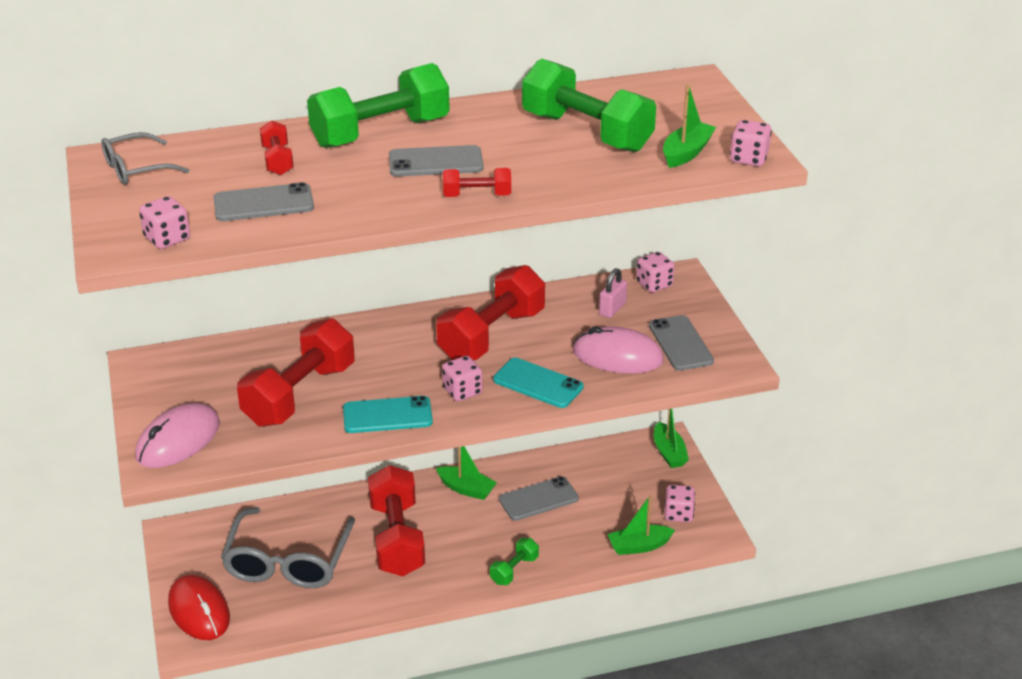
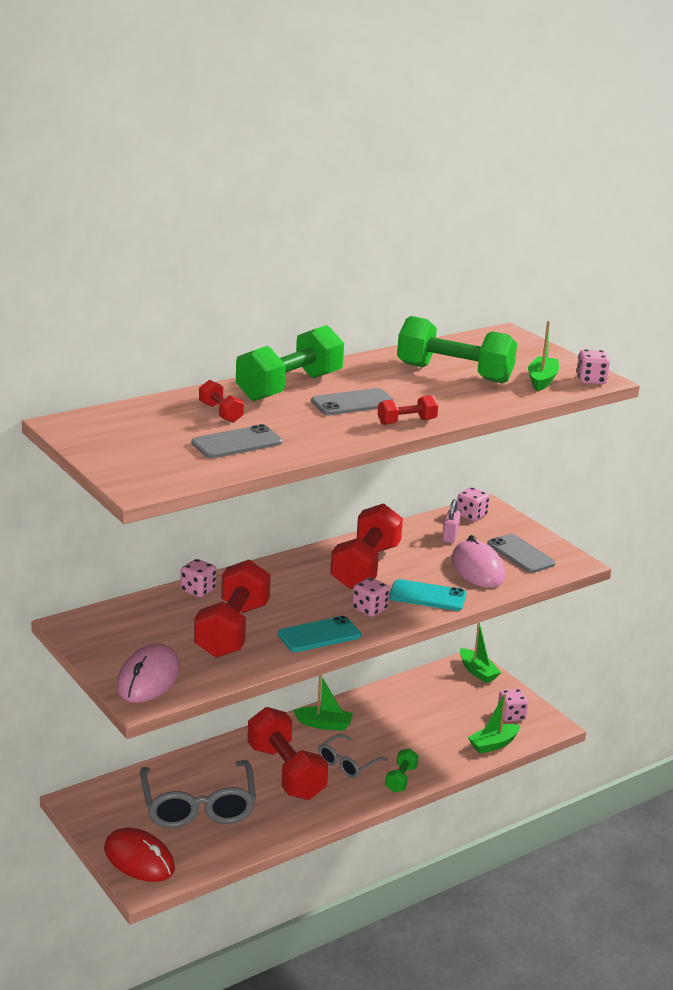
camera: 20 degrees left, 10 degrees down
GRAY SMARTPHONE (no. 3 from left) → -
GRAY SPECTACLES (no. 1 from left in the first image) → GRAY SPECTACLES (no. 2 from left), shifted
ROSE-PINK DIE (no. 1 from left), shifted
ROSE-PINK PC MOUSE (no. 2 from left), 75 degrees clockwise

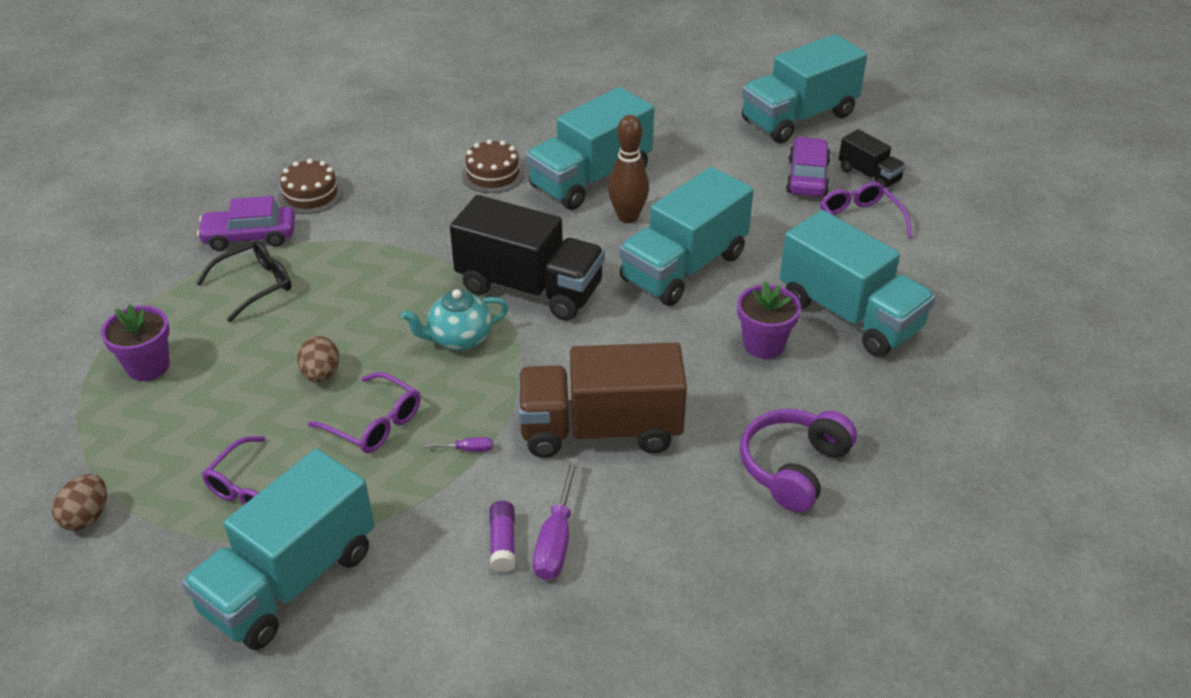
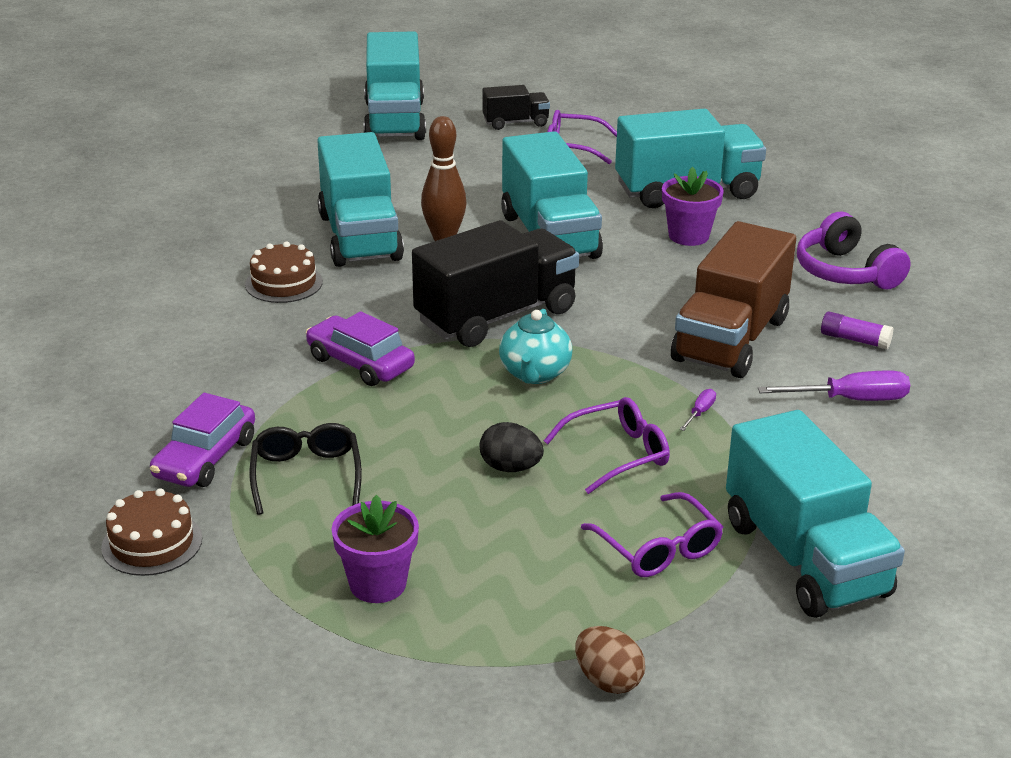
camera: 60 degrees left, 10 degrees down
RUSSET LAYER CAKE (no. 1 from left), shifted
VIOLET STICK OF GLUE, shifted
VIOLET AUTOMOBILE (no. 2 from left), shifted
RUSSET TOY EGG (no. 2 from left) → JET-BLACK TOY EGG
VIOLET HAND SCREWDRIVER (no. 2 from left), 45 degrees counterclockwise

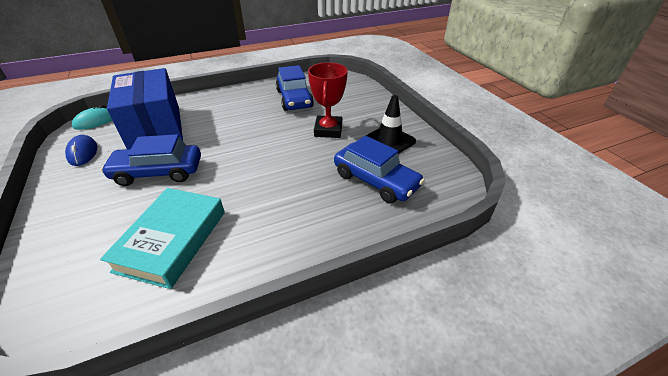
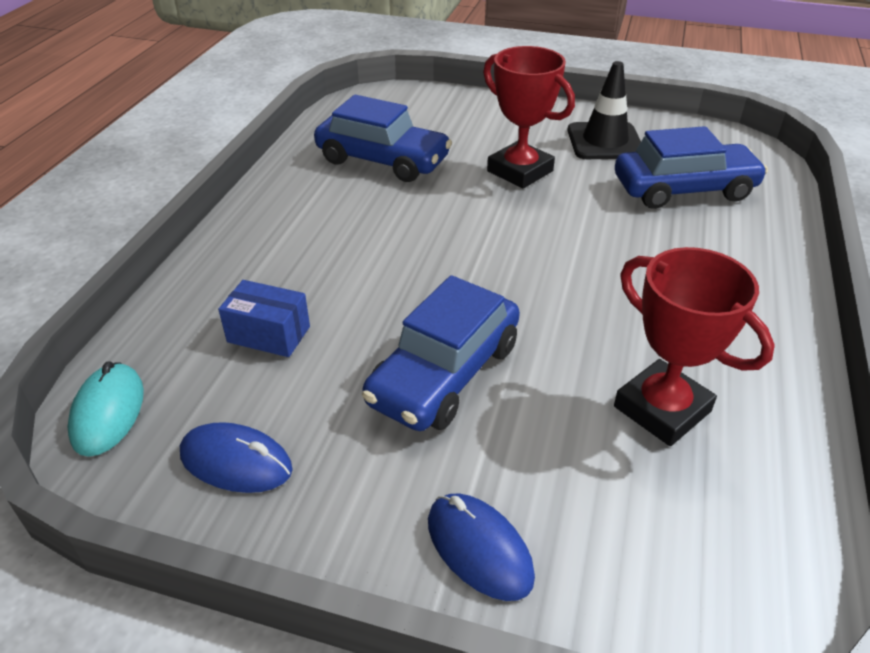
camera: 50 degrees left, 0 degrees up
- → ROYAL BLUE PC MOUSE (no. 2 from left)
TEAL BOOK → RED AWARD CUP (no. 2 from left)
ROYAL BLUE BOX, x0.41

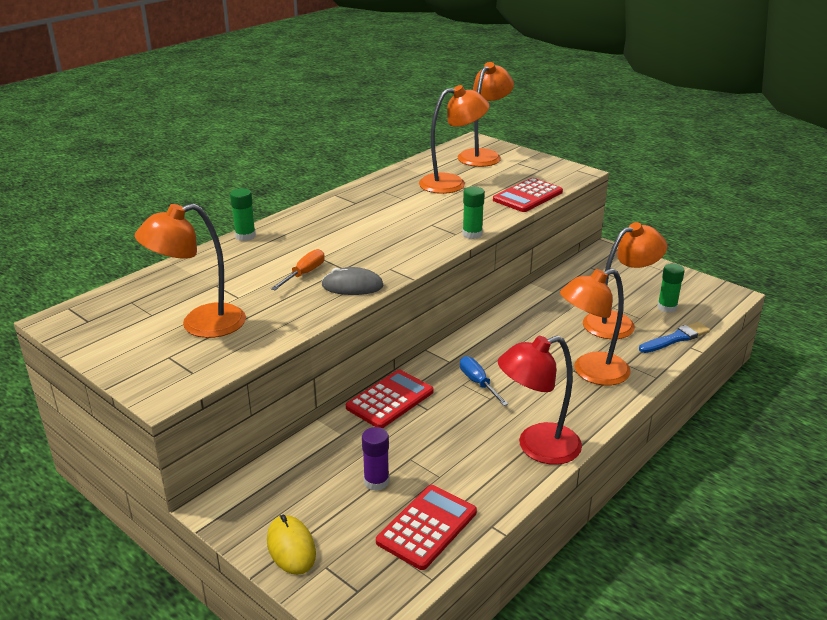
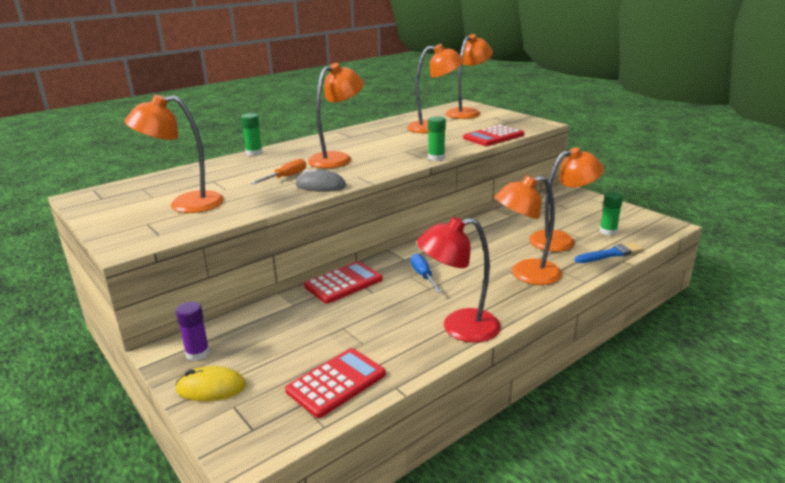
camera: 10 degrees right, 5 degrees down
- → ORANGE-COLOURED LAMP (no. 2 from left)
VIOLET STICK OF GLUE, shifted
YELLOW PC MOUSE, 75 degrees counterclockwise

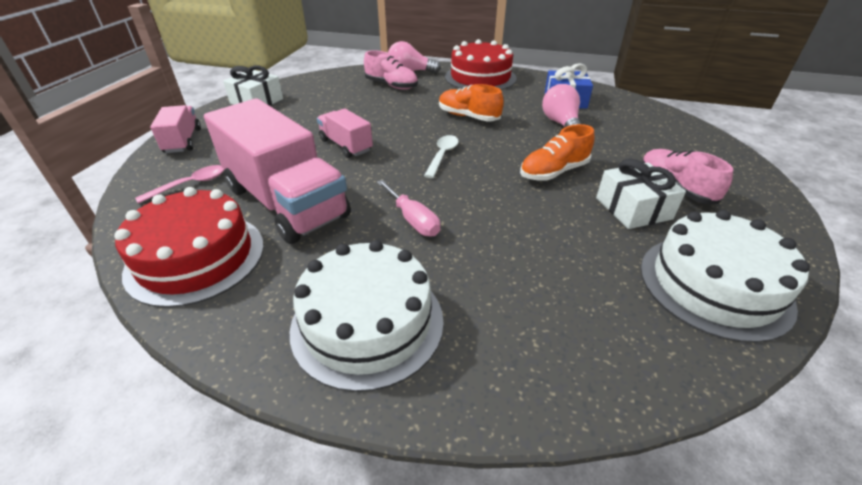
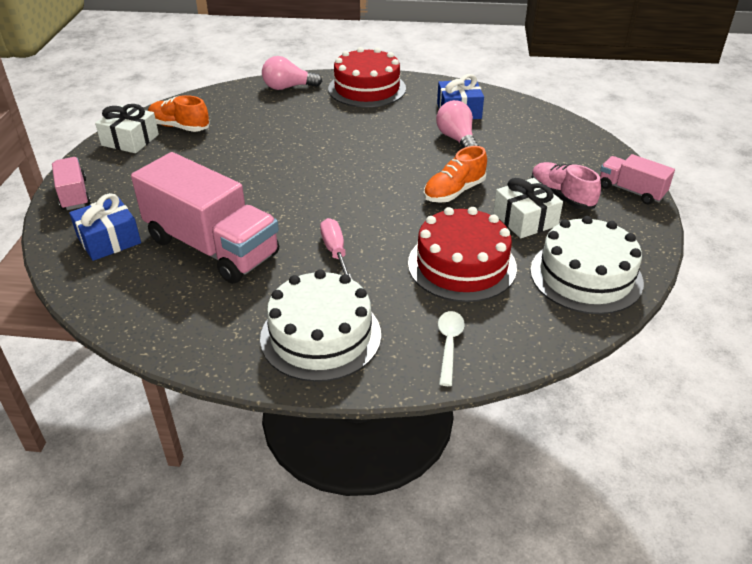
camera: 10 degrees left, 0 degrees up
ROSE-PINK LACE-UP SHOE (no. 1 from left) → -
RED LAYER CAKE (no. 1 from left in the first image) → RED LAYER CAKE (no. 2 from left), shifted
ROSE-PINK LORRY (no. 3 from left), shifted
SNOW-WHITE TABLESPOON, shifted
ORANGE-COLOURED LACE-UP SHOE (no. 1 from left), shifted
ROSE-PINK TABLESPOON → ROYAL BLUE WRAPPED GIFT (no. 1 from left)
ROSE-PINK HAND SCREWDRIVER, 150 degrees counterclockwise

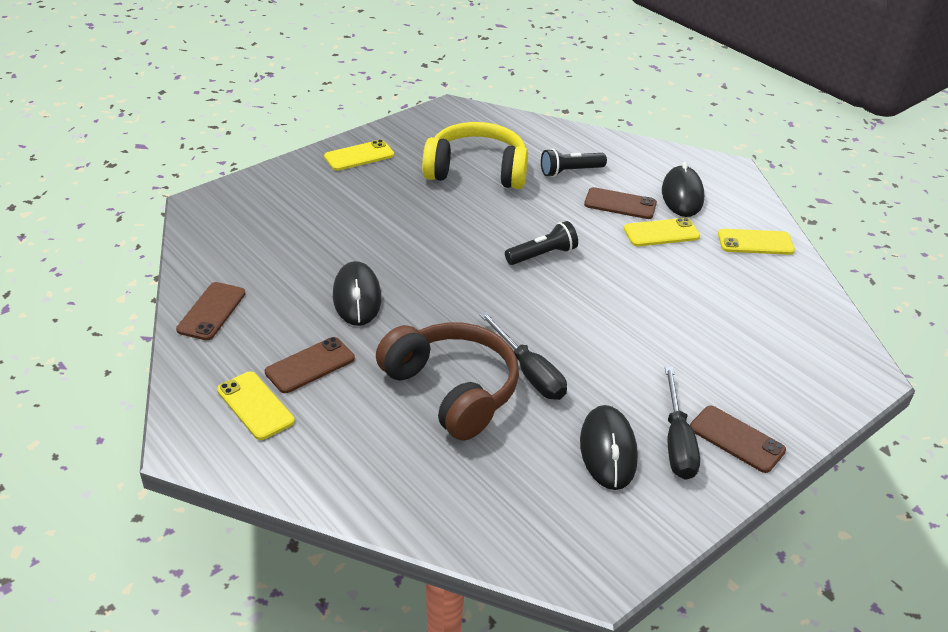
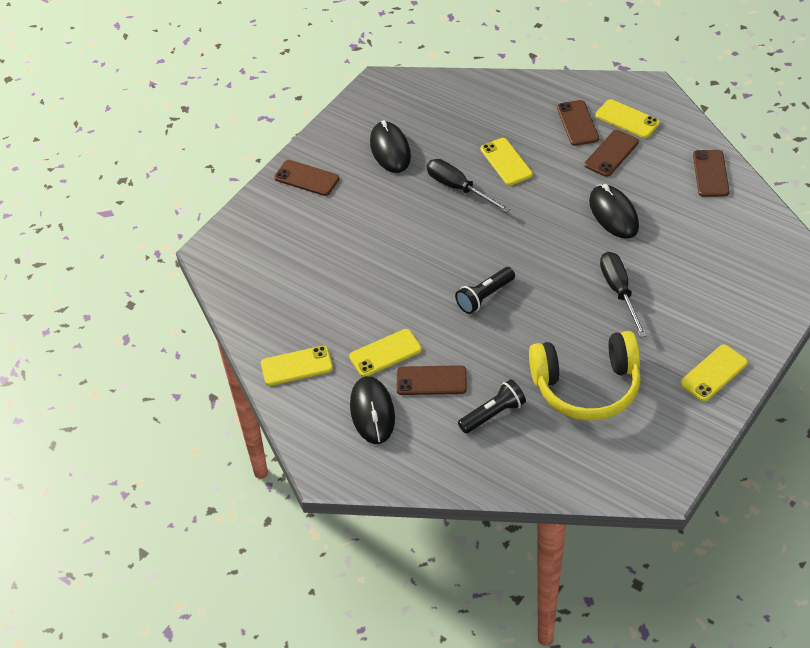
camera: 170 degrees right, 10 degrees up
- → RUSSET SMARTPHONE (no. 3 from left)
JET-BLACK HAND SCREWDRIVER (no. 2 from left), shifted
RUSSET OVER-EAR HEADPHONES → YELLOW SMARTPHONE (no. 3 from left)

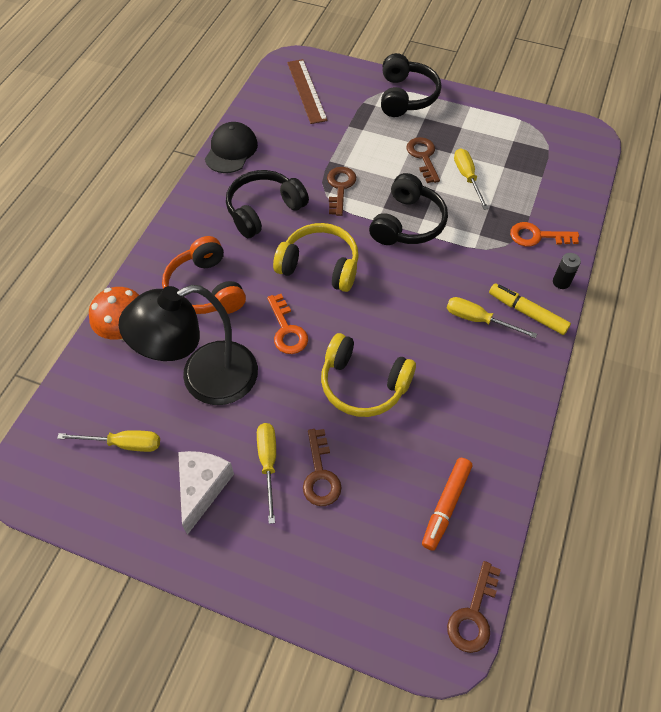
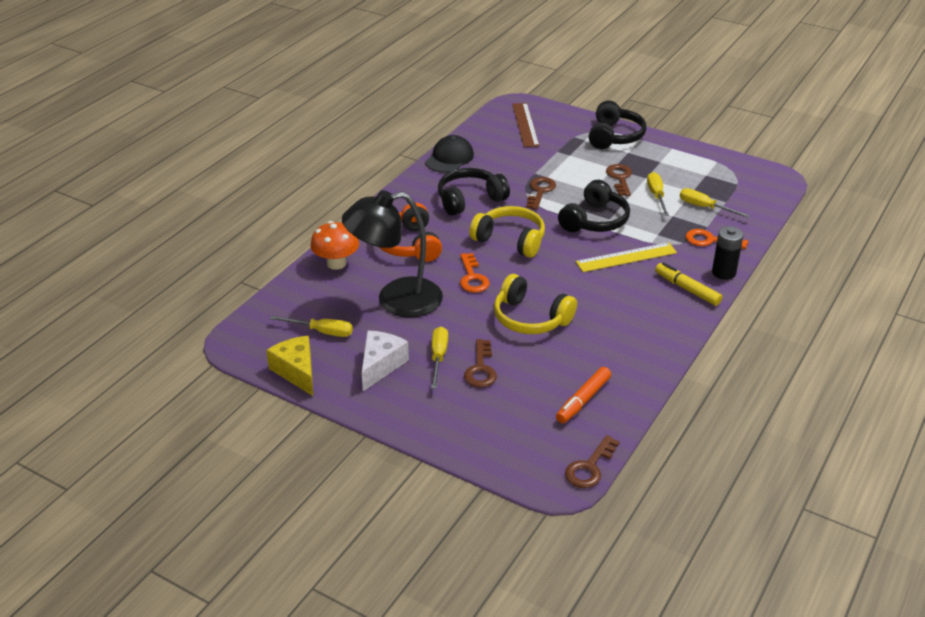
camera: 10 degrees right, 20 degrees down
- → YELLOW PIECE OF CHEESE
- → YELLOW MEASURING STICK
YELLOW HAND SCREWDRIVER (no. 4 from left), shifted
JET-BLACK POWER CELL, x1.50

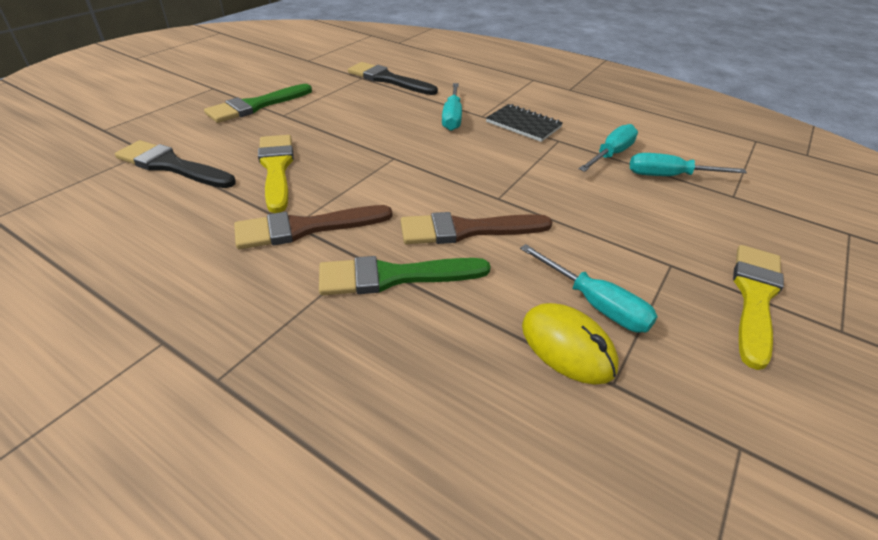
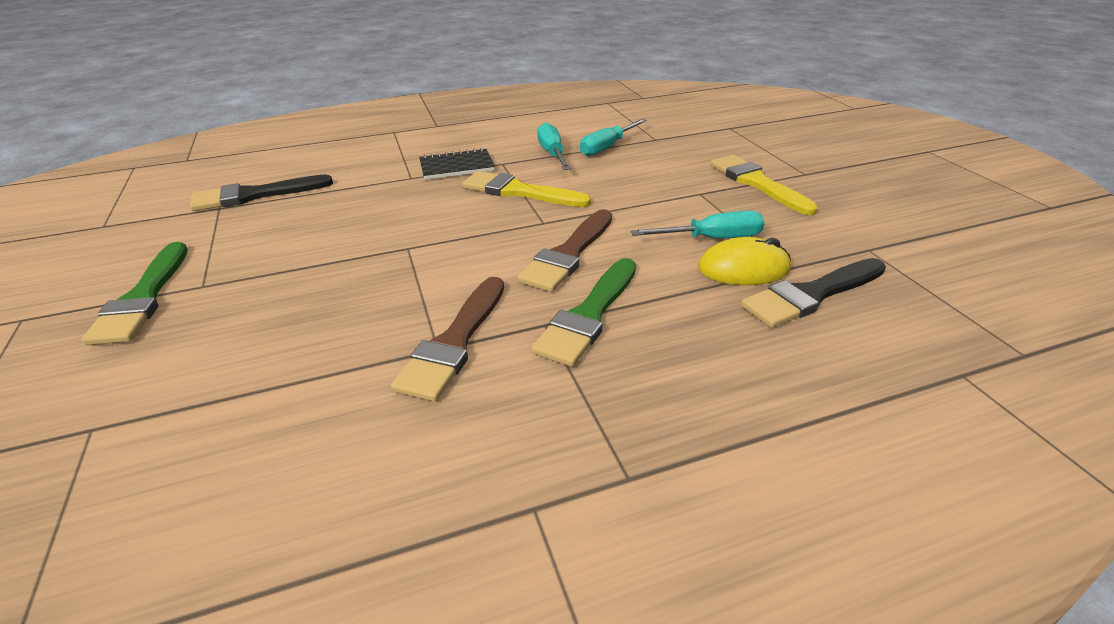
camera: 50 degrees left, 5 degrees down
TEAL HAND SCREWDRIVER (no. 1 from left) → -
JET-BLACK PAINT BRUSH (no. 1 from left in the first image) → JET-BLACK PAINT BRUSH (no. 2 from left), shifted
YELLOW PAINT BRUSH (no. 1 from left), shifted

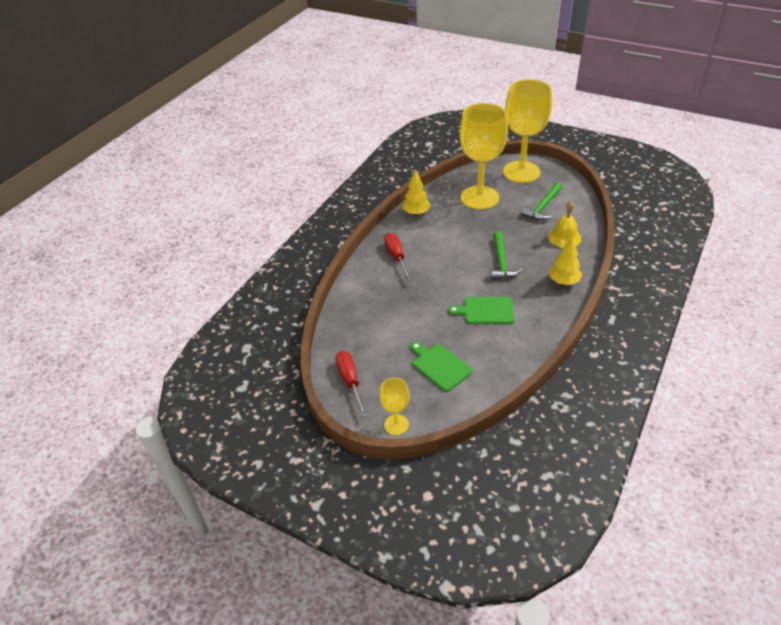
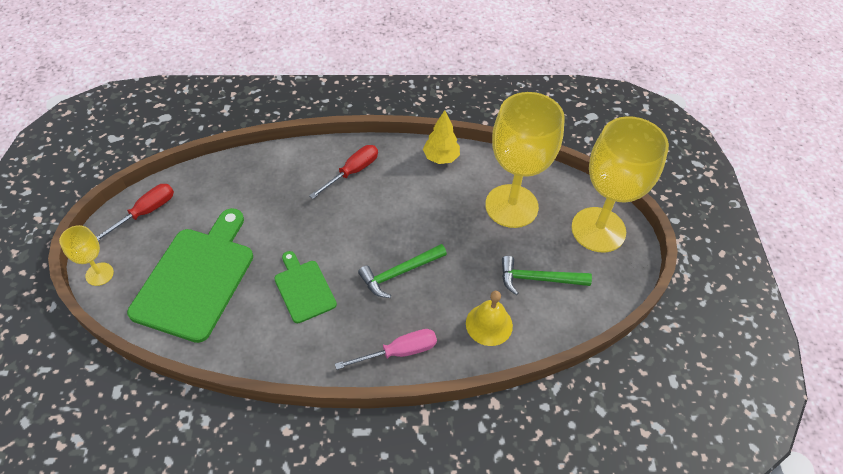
camera: 55 degrees right, 10 degrees up
YELLOW TOY TREE (no. 2 from left) → ROSE-PINK HAND SCREWDRIVER
EMERALD BREAD BOARD (no. 1 from left), x1.86

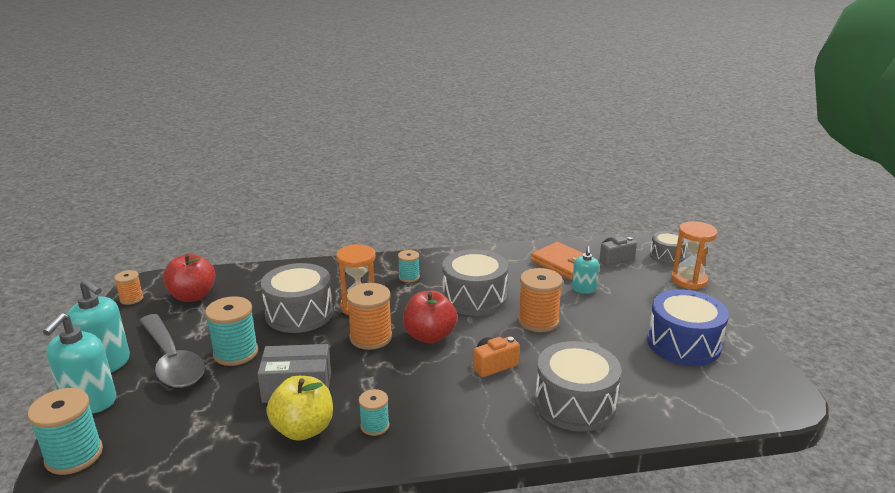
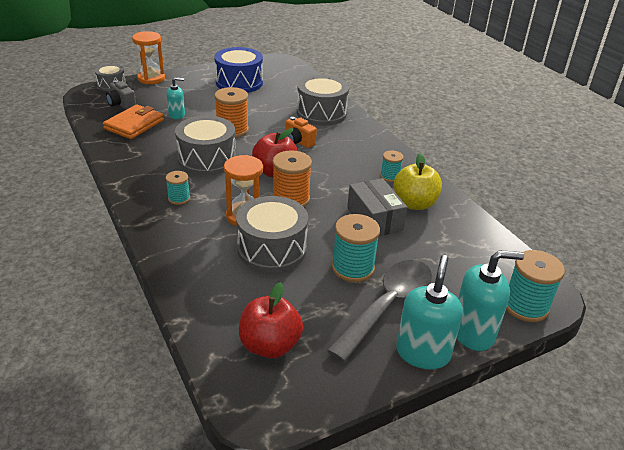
camera: 110 degrees left, 10 degrees up
ORANGE-COLOURED BOBBIN (no. 1 from left) → -

